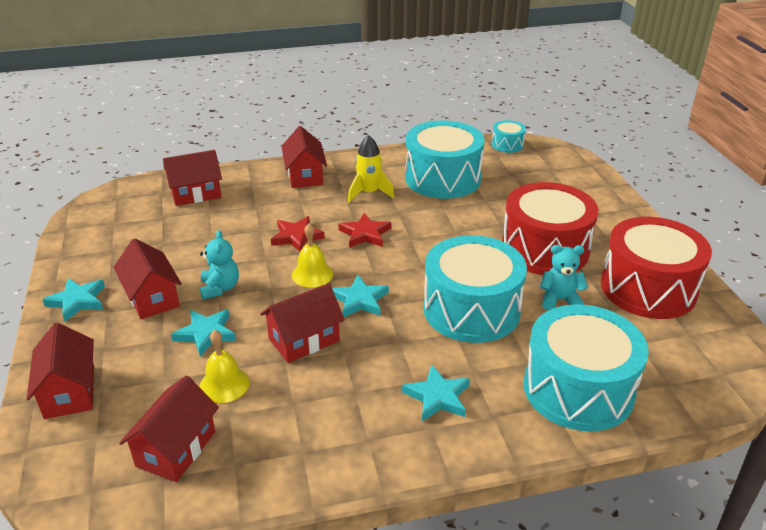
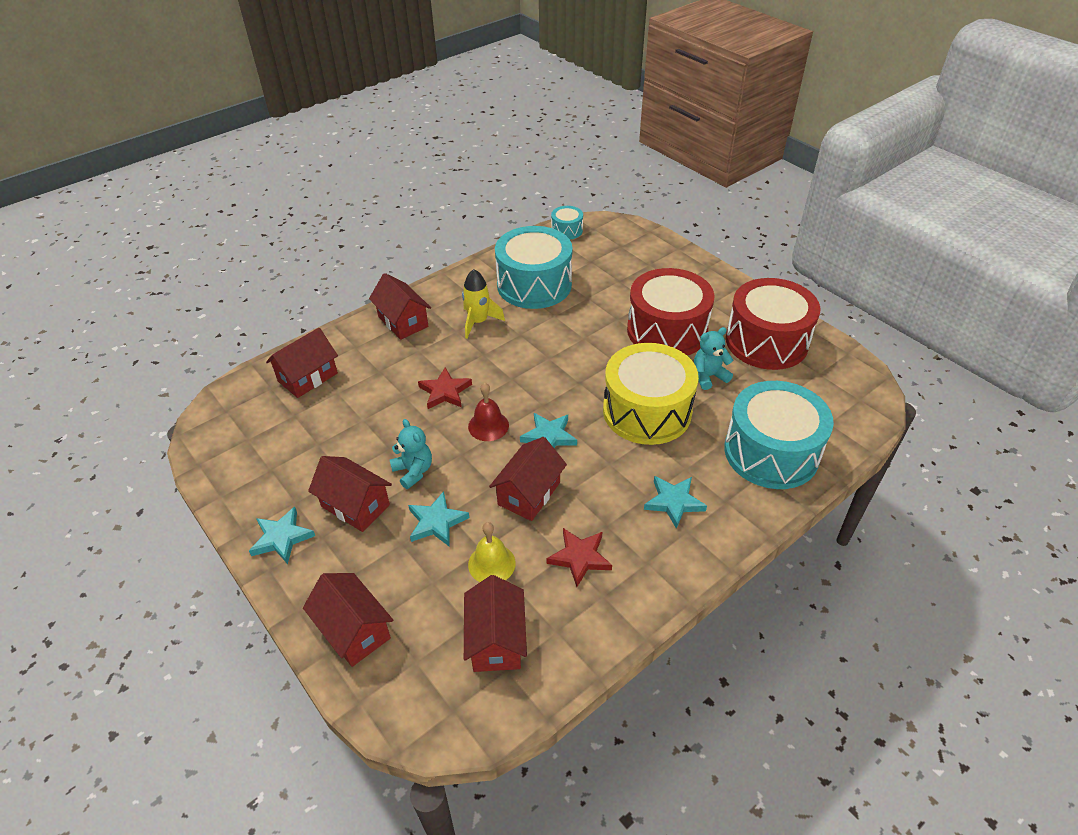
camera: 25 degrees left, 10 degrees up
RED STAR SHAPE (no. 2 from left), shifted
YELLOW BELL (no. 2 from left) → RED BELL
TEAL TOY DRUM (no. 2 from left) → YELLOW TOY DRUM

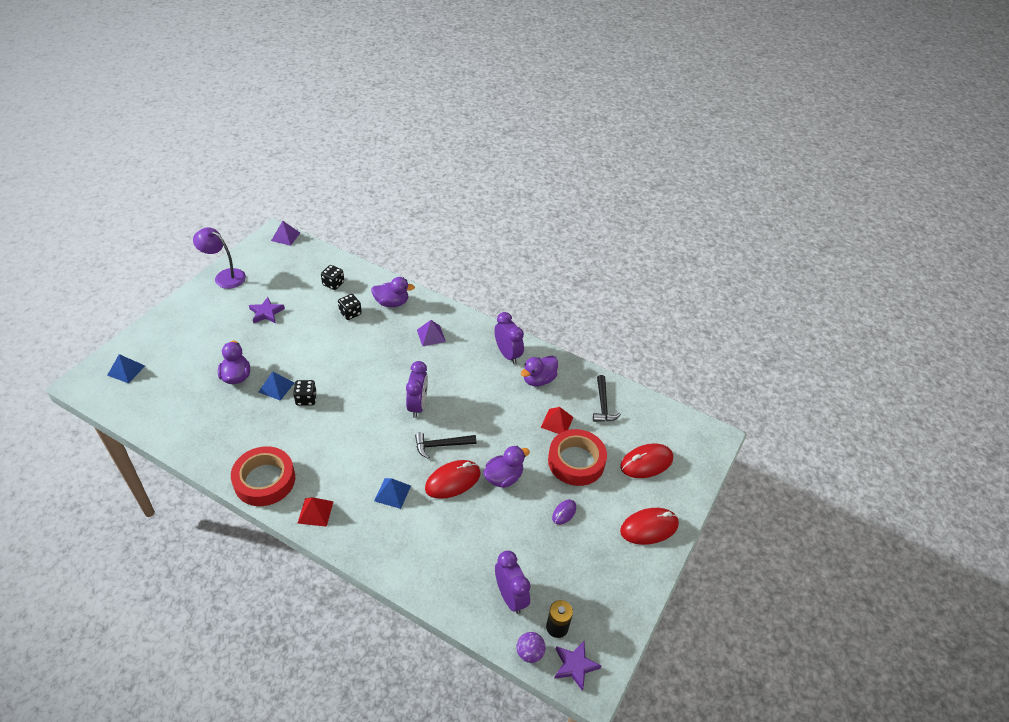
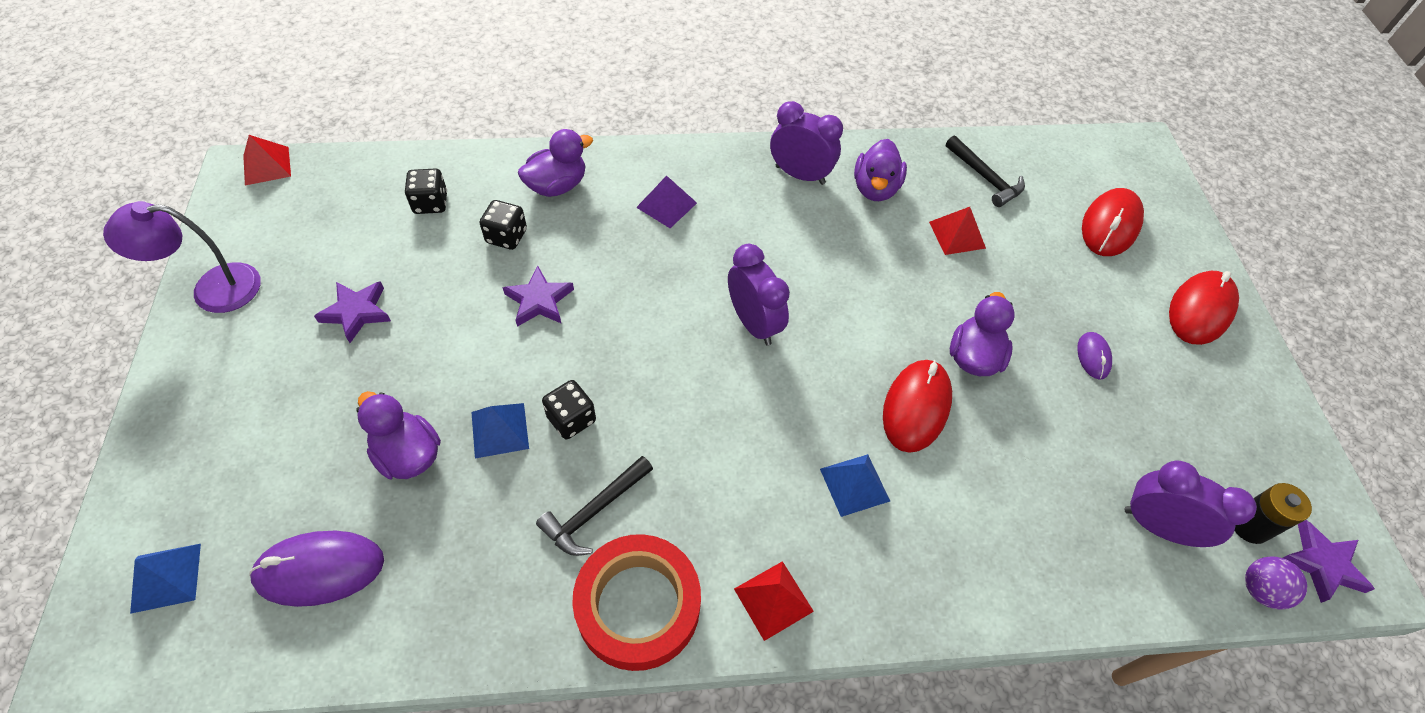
camera: 35 degrees left, 10 degrees up
RED ROLL OF TAPE (no. 2 from left) → -
- → VIOLET PC MOUSE (no. 1 from left)
- → VIOLET STAR SHAPE (no. 2 from left)
JET-BLACK CLAW HAMMER (no. 1 from left), shifted
VIOLET SOLID PYRAMID (no. 1 from left) → RED SOLID PYRAMID (no. 1 from left)

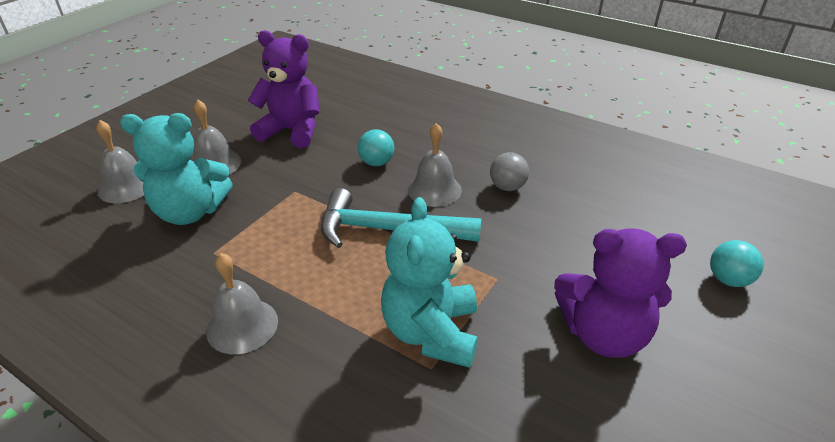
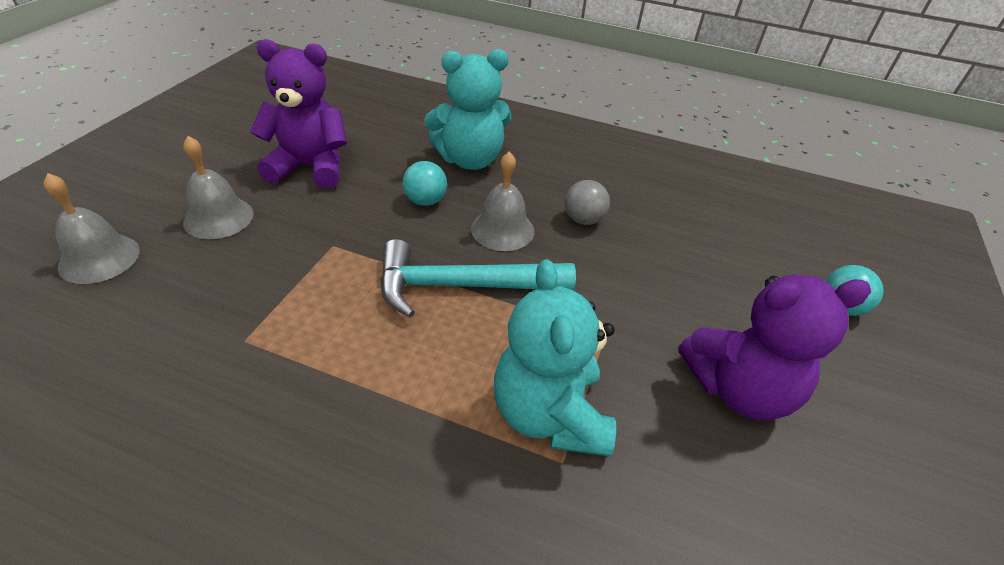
camera: 15 degrees left, 5 degrees up
GRAY BELL (no. 3 from left) → -
TEAL TEDDY (no. 1 from left), shifted

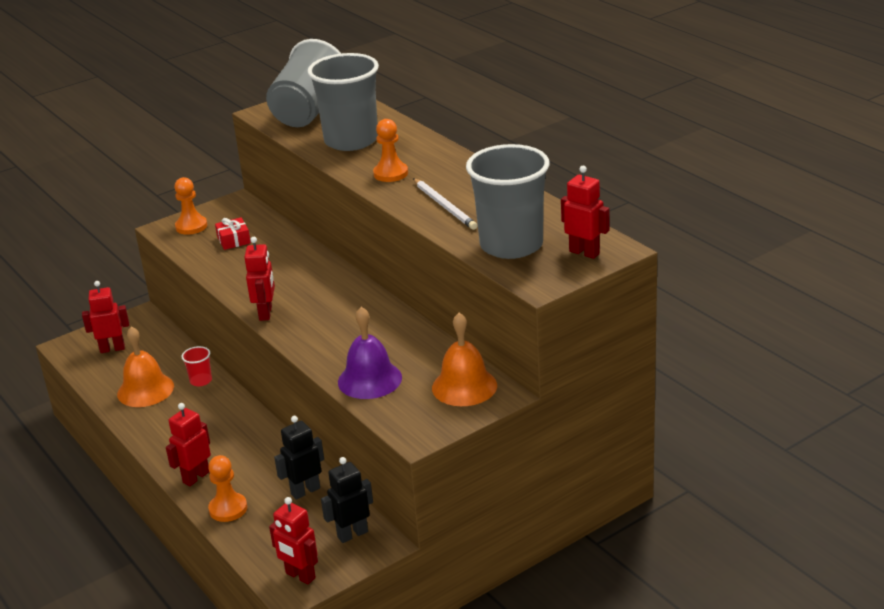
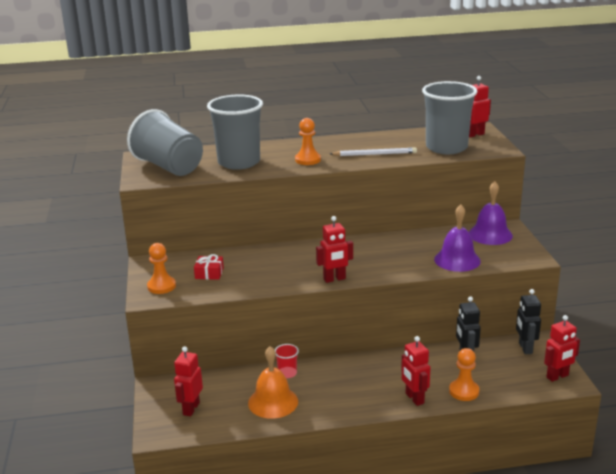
camera: 65 degrees left, 5 degrees down
ORANGE-COLOURED BELL (no. 2 from left) → VIOLET BELL (no. 2 from left)
RED ROBOT FIGURE (no. 3 from left in the first image) → RED ROBOT FIGURE (no. 2 from left), 135 degrees clockwise

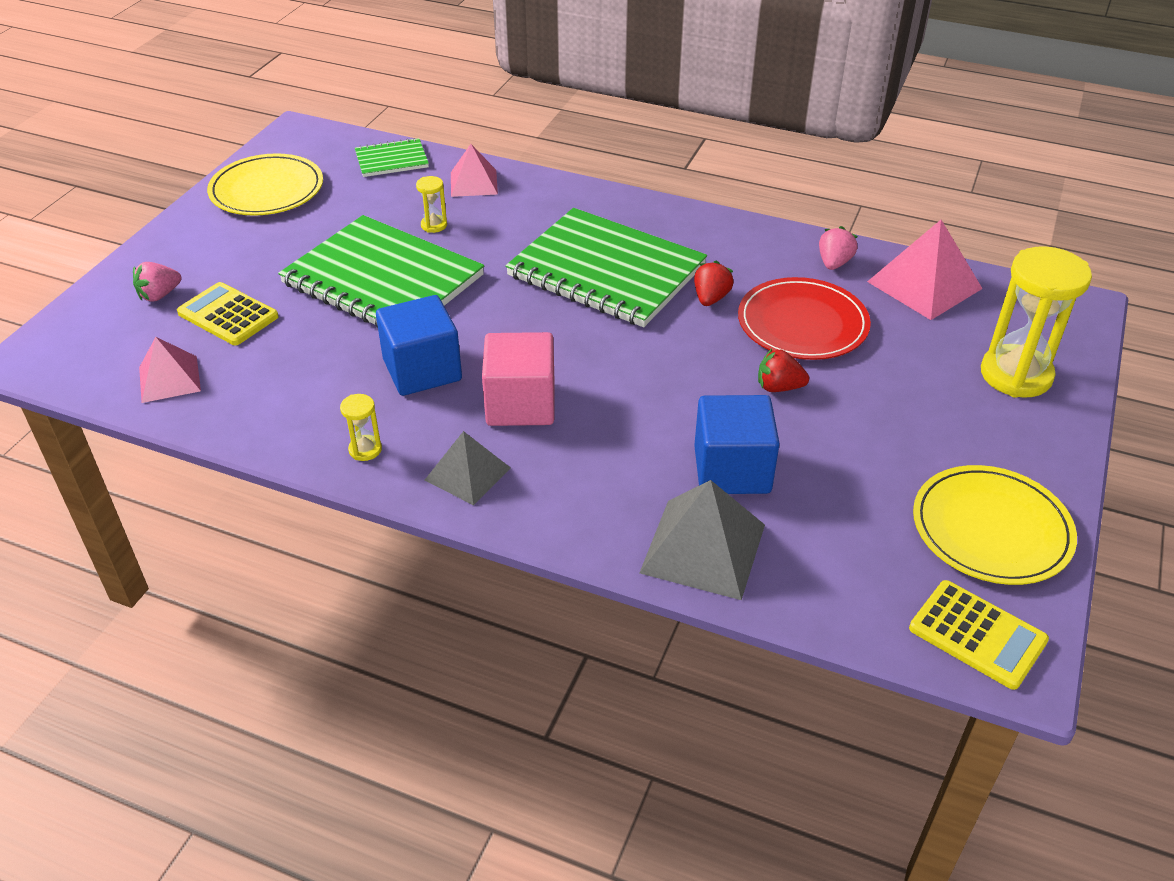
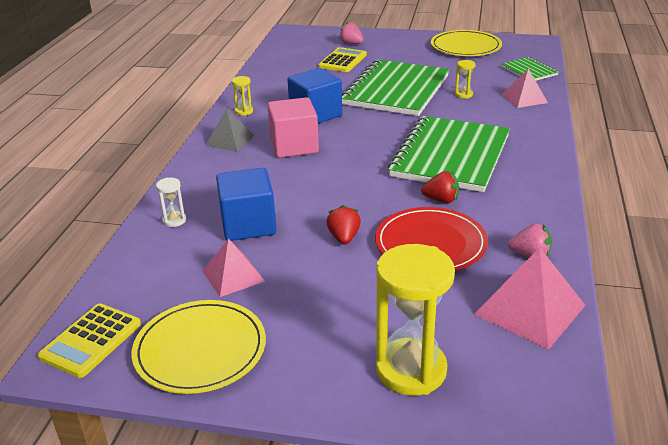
camera: 80 degrees right, 10 degrees down
ROSE-PINK SOLID PYRAMID (no. 1 from left), shifted
GRAY SOLID PYRAMID (no. 2 from left) → SNOW-WHITE SAND TIMER

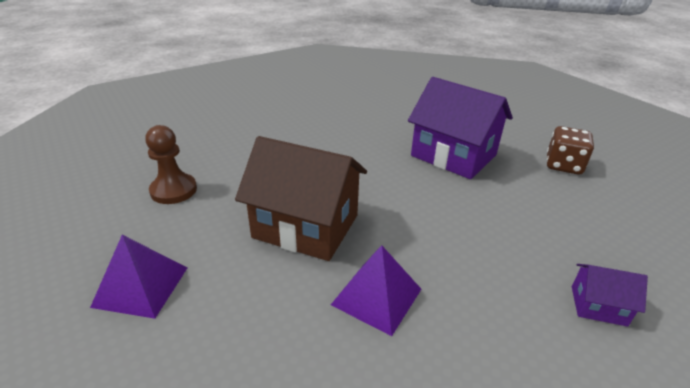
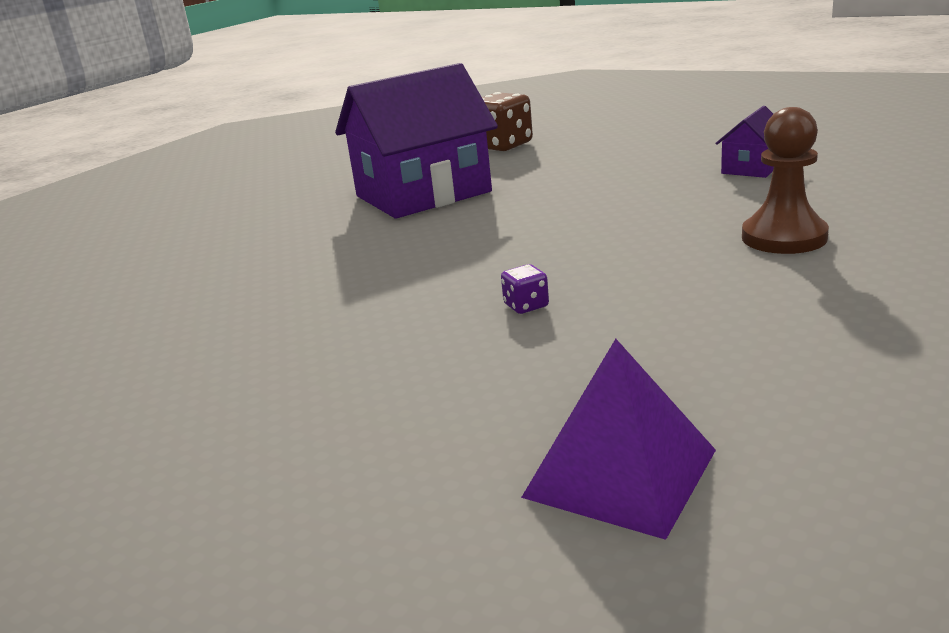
camera: 65 degrees left, 10 degrees down
VIOLET SOLID PYRAMID (no. 2 from left) → -
RUSSET PAWN, shifted
RUSSET HOUSE → VIOLET DIE

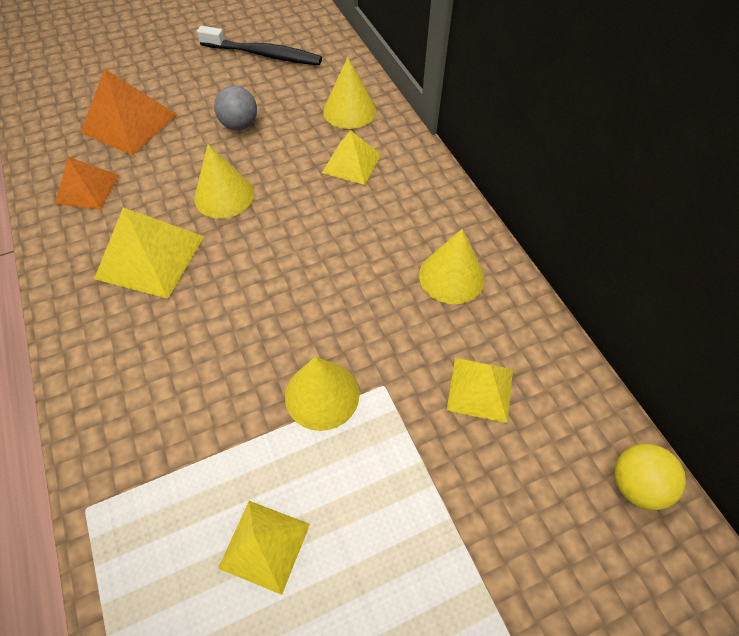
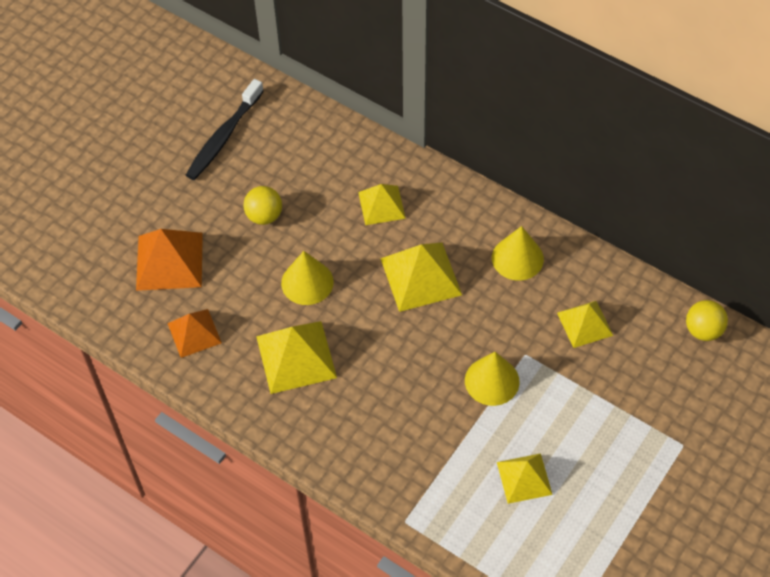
camera: 30 degrees left, 0 degrees up
YELLOW SOLID CONE (no. 3 from left) → -
- → YELLOW SOLID PYRAMID (no. 3 from left)
GRAY PLAY BALL → YELLOW PLAY BALL (no. 1 from left)
JET-BLACK DENTAL BRUSH, 135 degrees clockwise

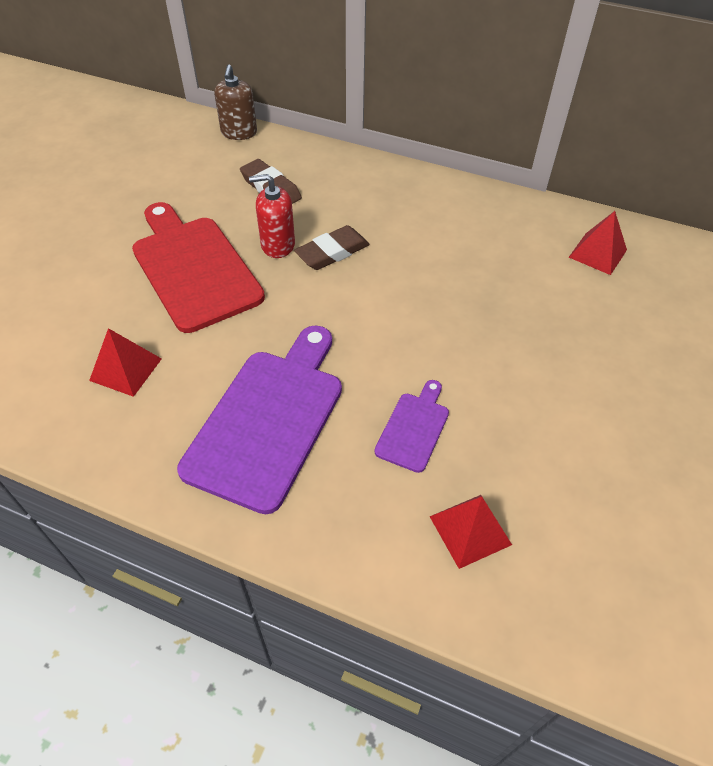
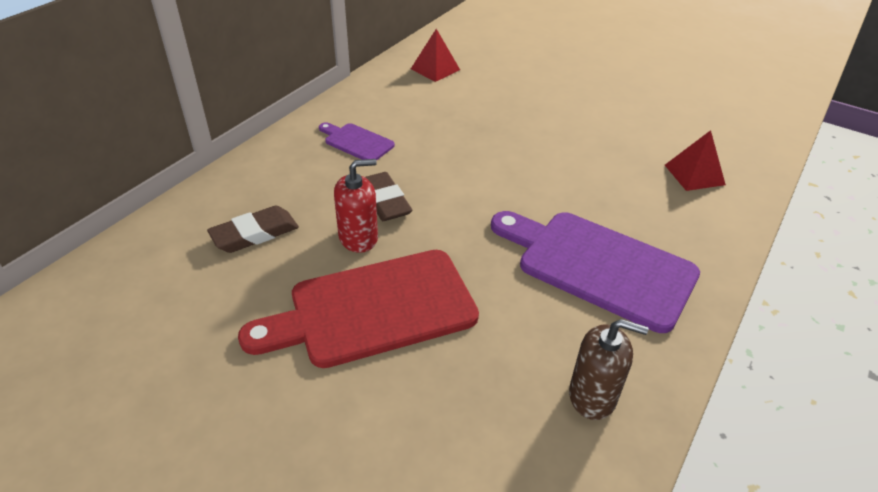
camera: 80 degrees left, 10 degrees down
RED SOLID PYRAMID (no. 1 from left) → -
RUSSET PUMP BOTTLE, shifted
VIOLET BREAD BOARD (no. 2 from left in the first image) → VIOLET BREAD BOARD (no. 1 from left), shifted
RED PUMP BOTTLE, 120 degrees counterclockwise

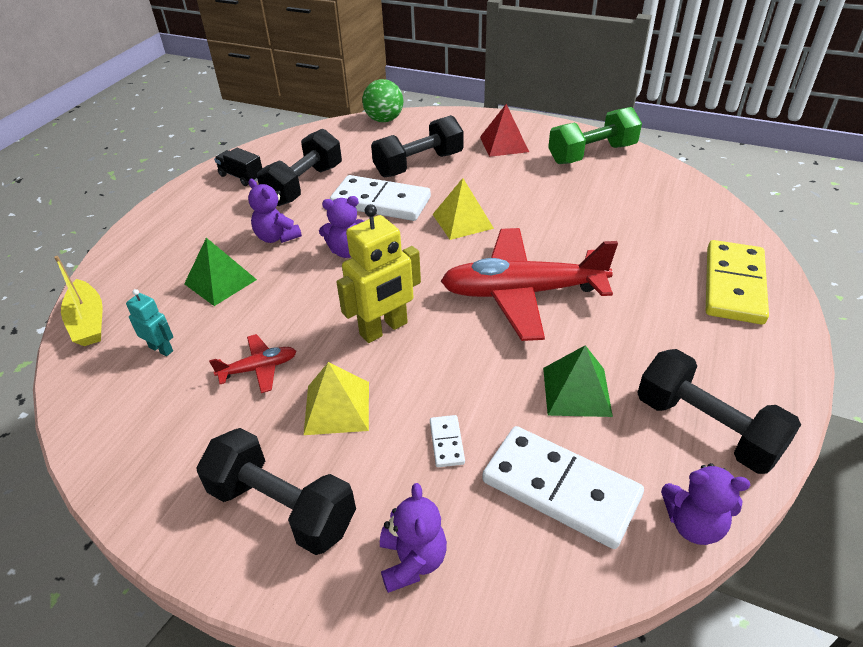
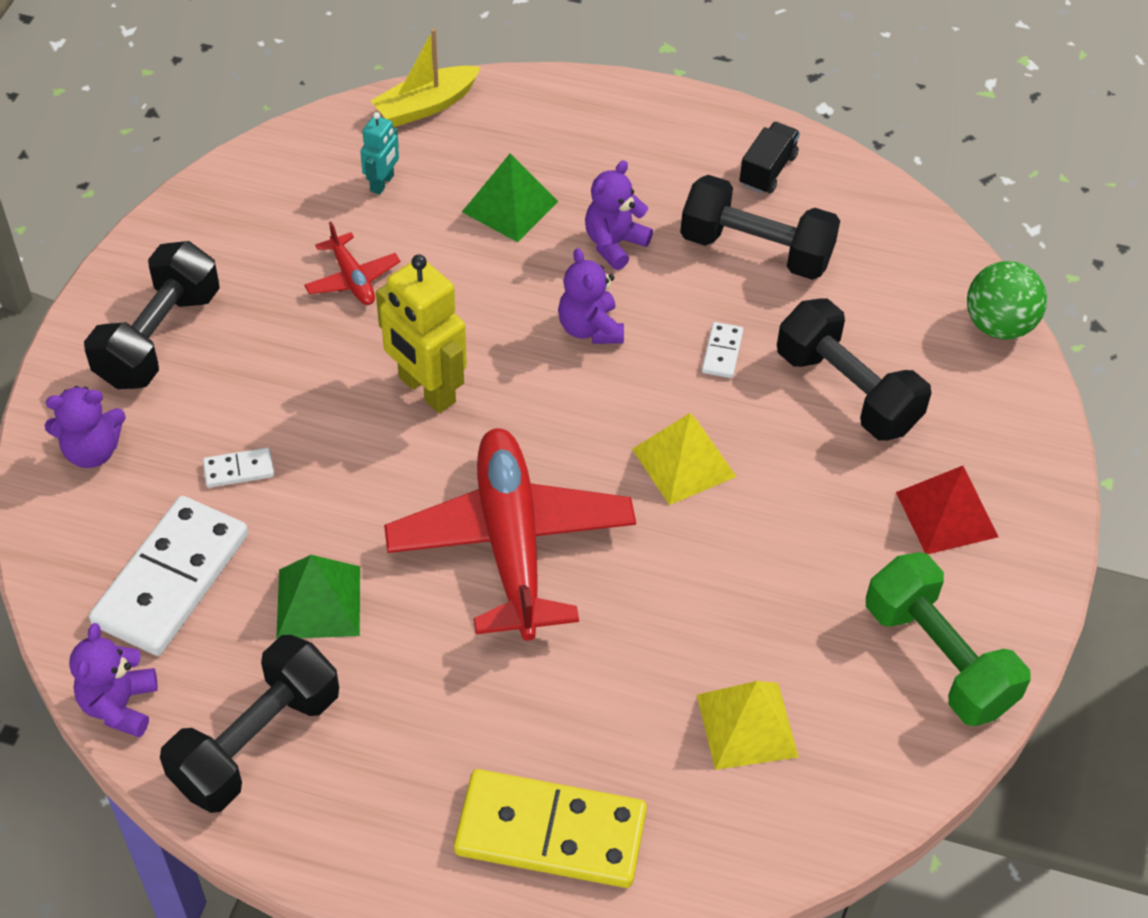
camera: 80 degrees right, 10 degrees up
YELLOW SOLID PYRAMID (no. 1 from left in the first image) → YELLOW SOLID PYRAMID (no. 2 from left), shifted
SNOW-WHITE DOMINO (no. 1 from left in the first image) → SNOW-WHITE DOMINO (no. 3 from left), x0.43

